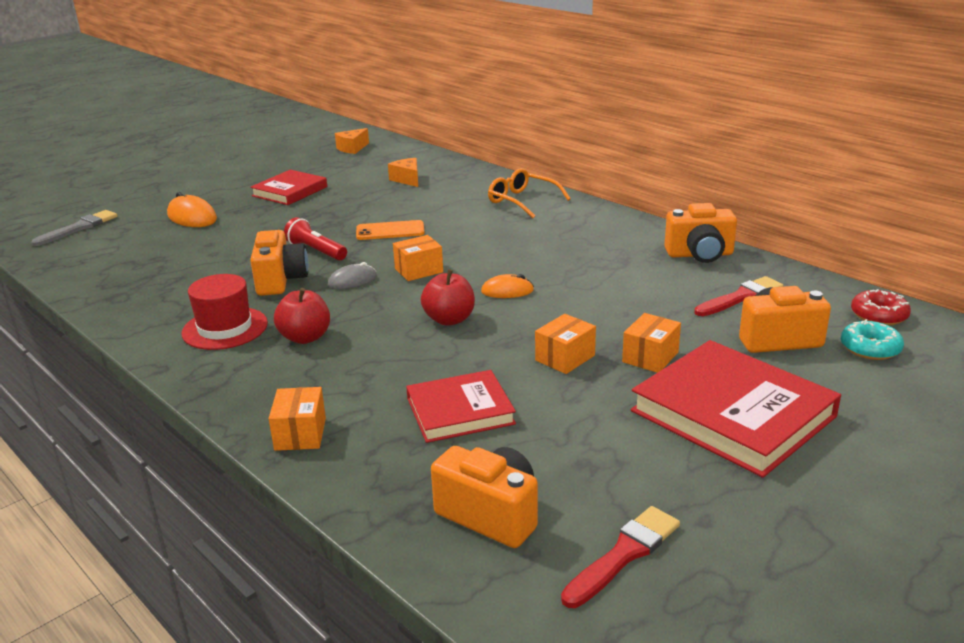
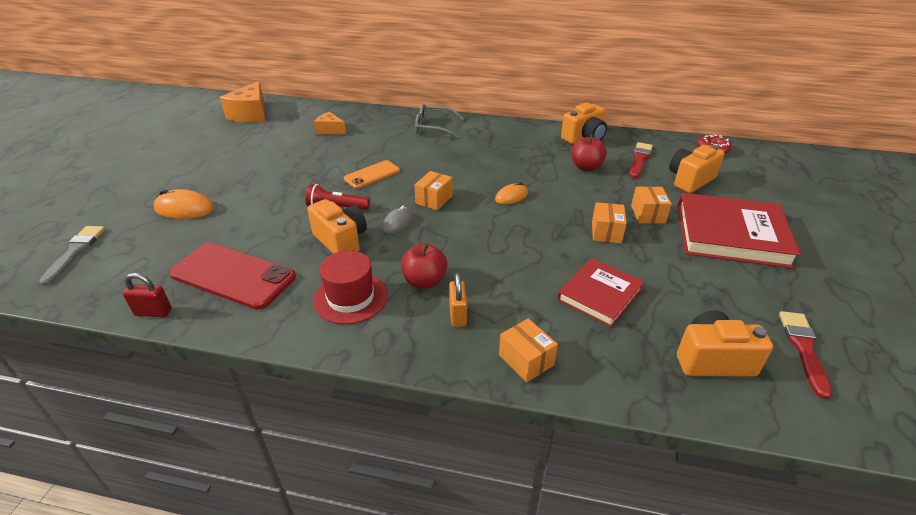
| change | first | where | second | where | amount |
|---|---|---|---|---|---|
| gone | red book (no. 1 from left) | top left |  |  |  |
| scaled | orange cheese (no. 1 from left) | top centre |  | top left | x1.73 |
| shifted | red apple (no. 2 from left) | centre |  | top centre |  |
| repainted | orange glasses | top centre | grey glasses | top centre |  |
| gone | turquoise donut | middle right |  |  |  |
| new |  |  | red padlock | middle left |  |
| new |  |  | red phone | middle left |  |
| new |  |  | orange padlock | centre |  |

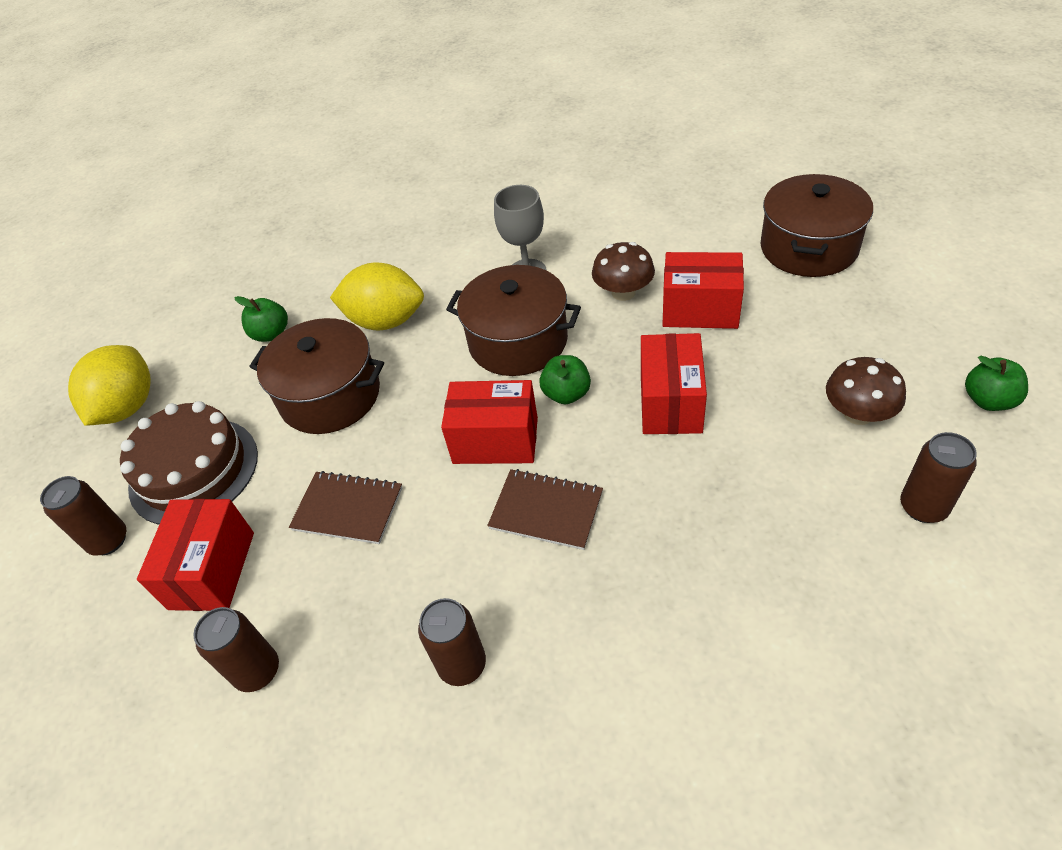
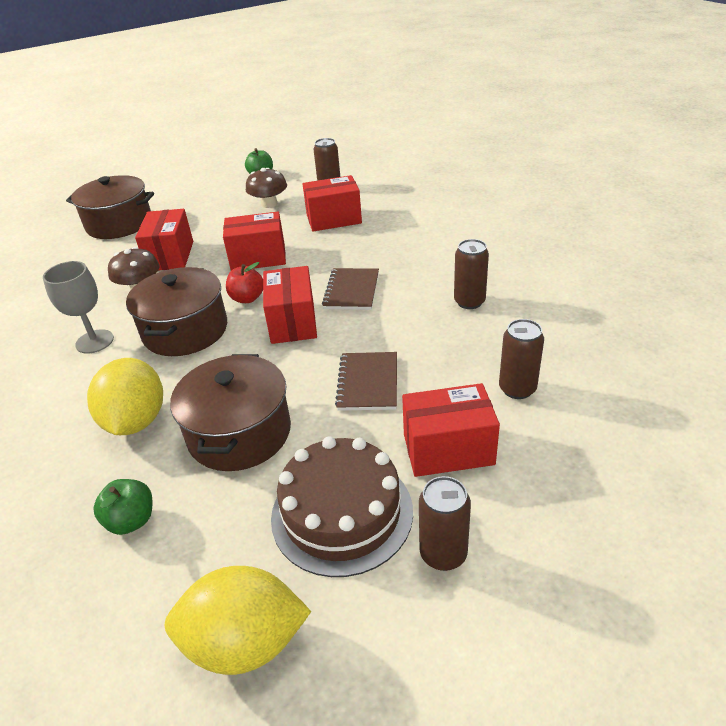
| change | first | where | second | where | amount |
|---|---|---|---|---|---|
| repainted | green apple (no. 2 from left) | centre | red apple | centre |  |
| new |  |  | red box (no. 4 from left) | top centre |  |

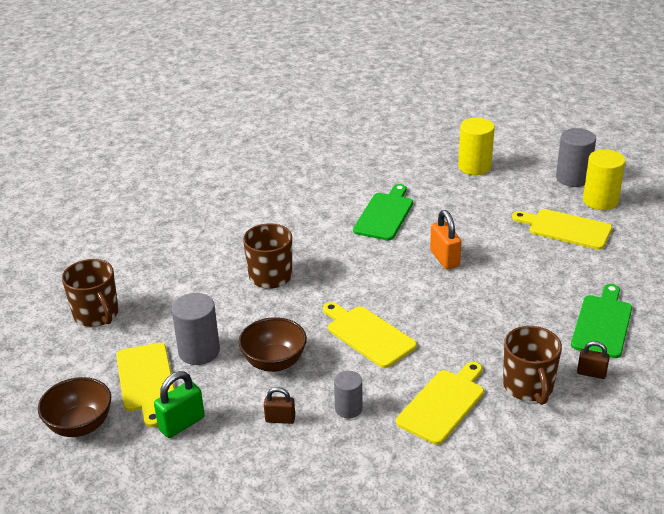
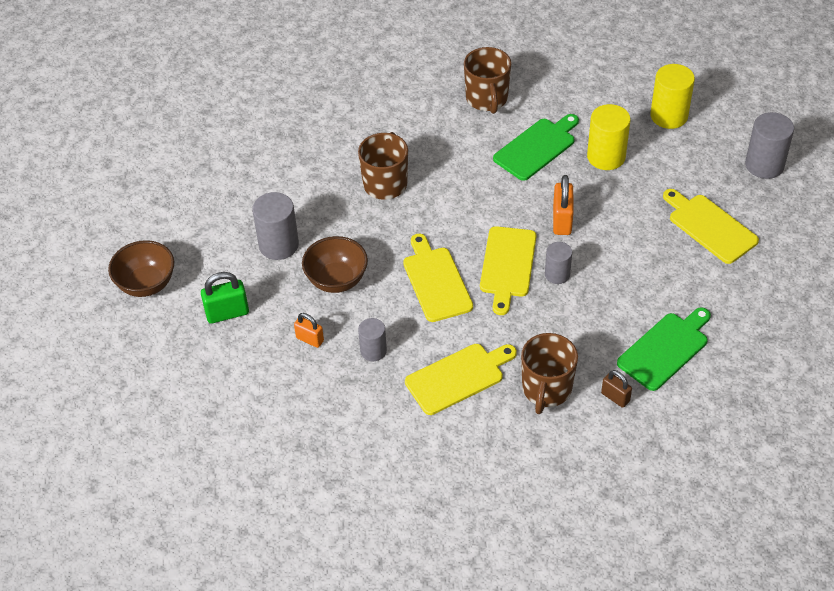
| change | first | where | second | where | amount |
|---|---|---|---|---|---|
| shifted | brown mug (no. 1 from left in the first image) | middle left | brown mug (no. 2 from left) | top centre |  |
| shifted | yellow cutting board (no. 1 from left in the first image) | bottom left | yellow cutting board (no. 3 from left) | centre |  |
| repainted | brown padlock (no. 1 from left) | bottom centre | orange padlock (no. 1 from left) | centre |  |
| shifted | yellow cylinder (no. 2 from left in the first image) | middle right | yellow cylinder (no. 1 from left) | top right |  |
| new |  |  | grey cylinder (no. 3 from left) | middle right |  |

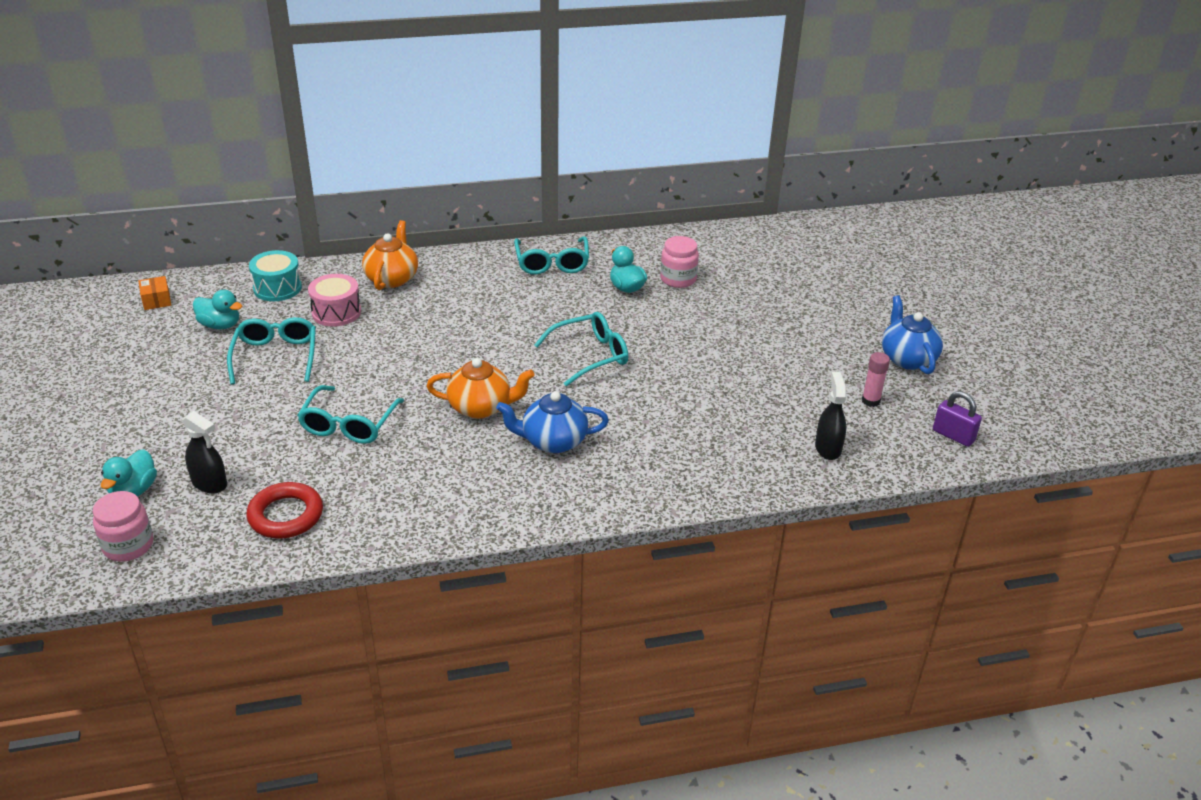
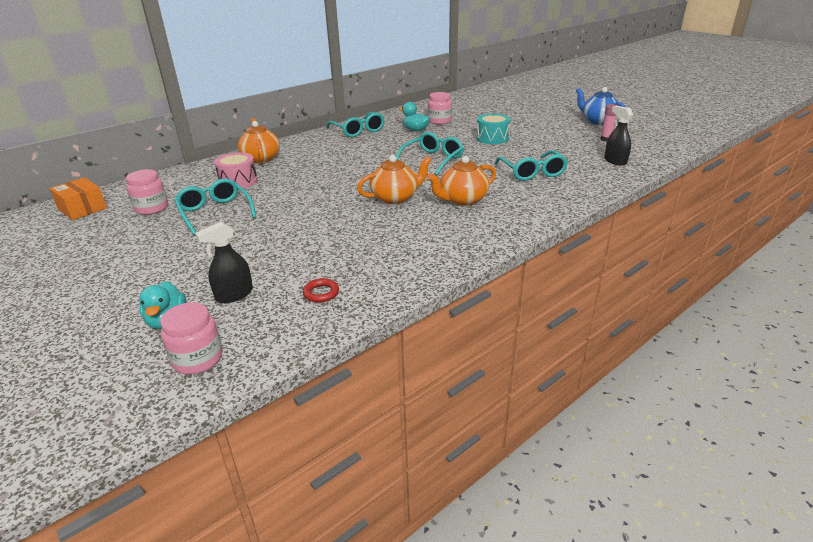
| change | first | where | second | where | amount |
|---|---|---|---|---|---|
| scaled | orange box | middle left |  | middle left | x1.55 |
| rotated | black spray bottle (no. 1 from left) | middle left |  | middle left | 135 degrees clockwise |
| swapped | turquoise duck (no. 2 from left) | middle left | pink jar (no. 1 from left) | middle left |  |
| scaled | red ring | middle left |  | centre | x0.55 |
| shifted | turquoise drum | middle left |  | top centre |  |
| shifted | turquoise glasses (no. 2 from left in the first image) | middle left | turquoise glasses (no. 4 from left) | top centre |  |
| repainted | blue teapot (no. 1 from left) | centre | orange teapot (no. 3 from left) | centre |  |
| gone | purple padlock | middle right |  |  |  |

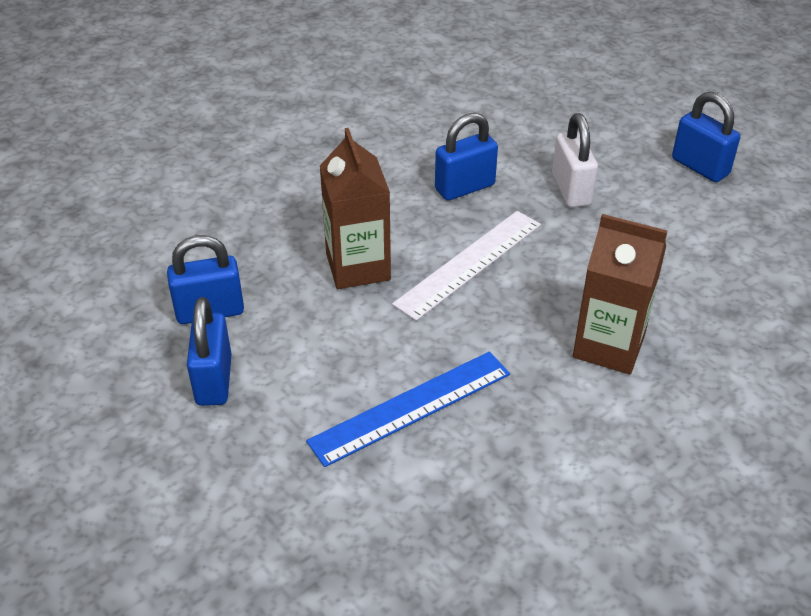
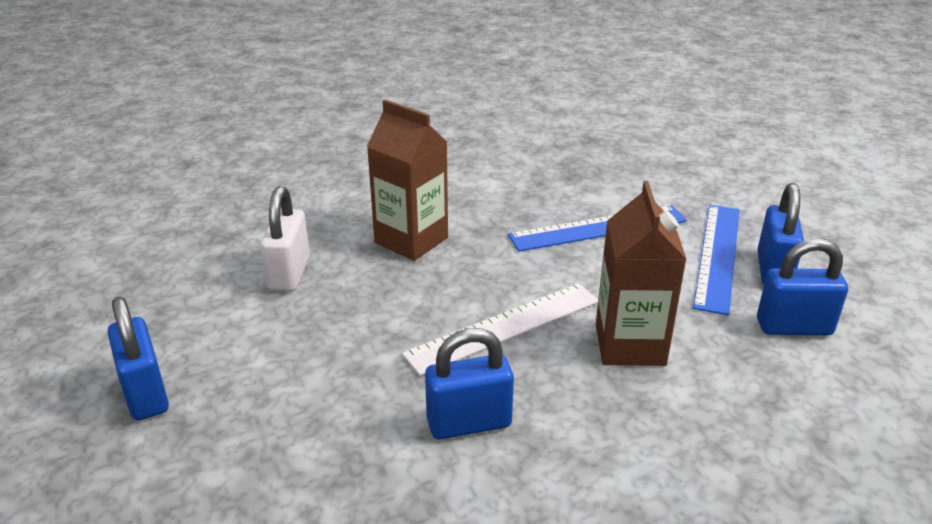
| change | first | where | second | where | amount |
|---|---|---|---|---|---|
| shifted | white padlock | top right |  | middle left |  |
| new |  |  | blue ruler (no. 2 from left) | middle right |  |

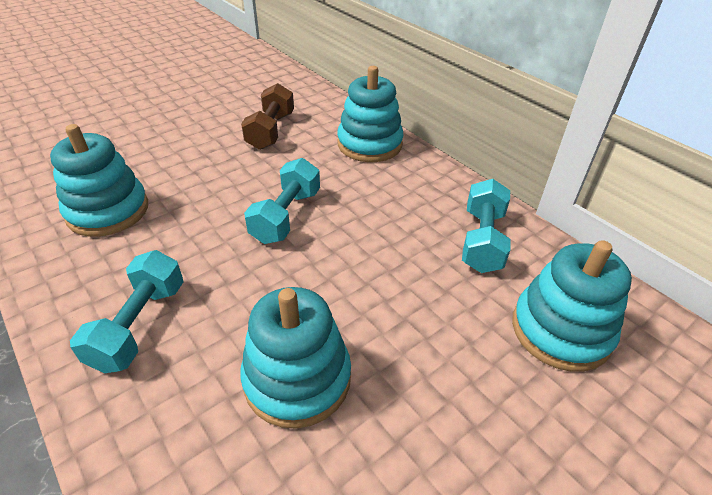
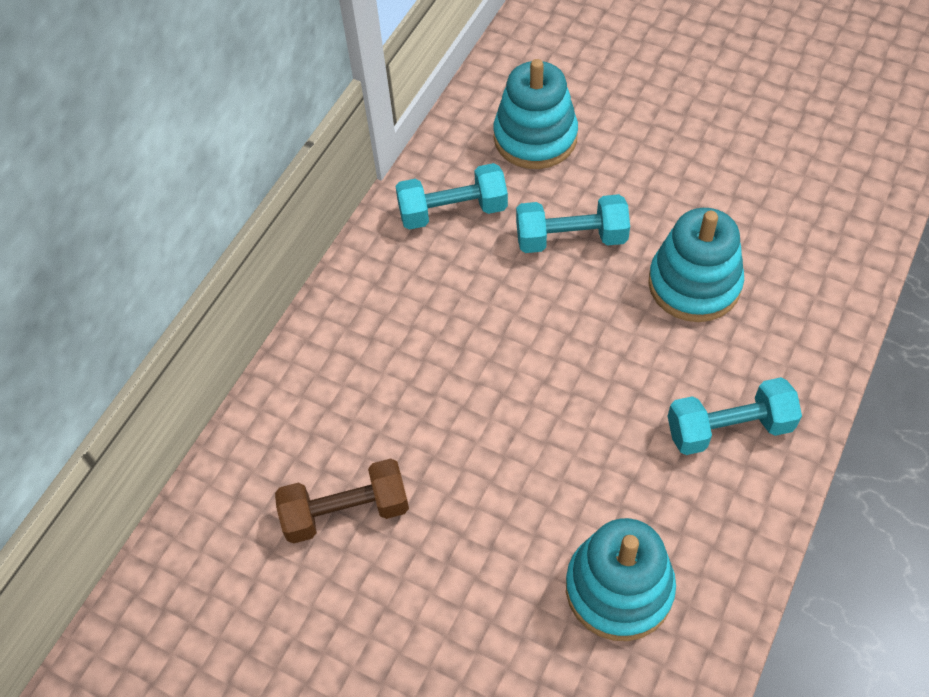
| change | first | where | second | where | amount |
|---|---|---|---|---|---|
| shifted | turquoise dumbbell (no. 2 from left) | centre |  | top centre |  |
| gone | turquoise stacking toy (no. 3 from left) | top centre |  |  |  |

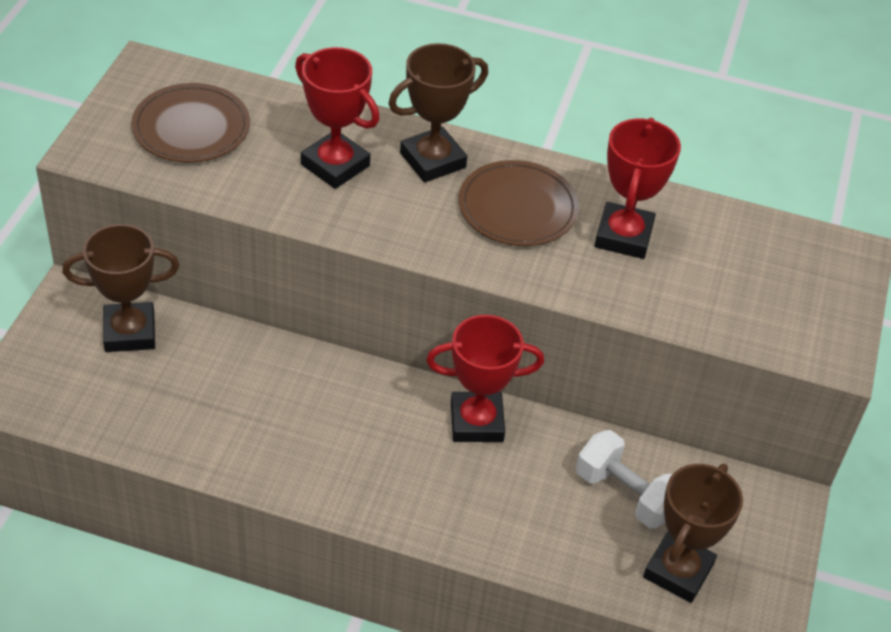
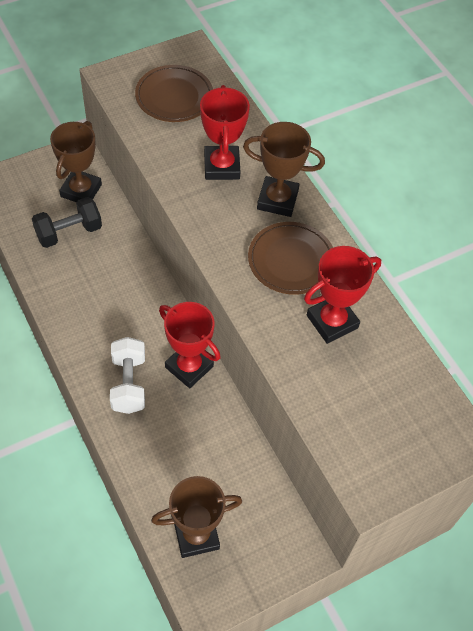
| change | first | where | second | where | amount |
|---|---|---|---|---|---|
| rotated | brown trophy (no. 1 from left) | middle left |  | top left | 75 degrees clockwise |
| shifted | white dumbbell | bottom right |  | middle left |  |
| new |  |  | black dumbbell | middle left |  |

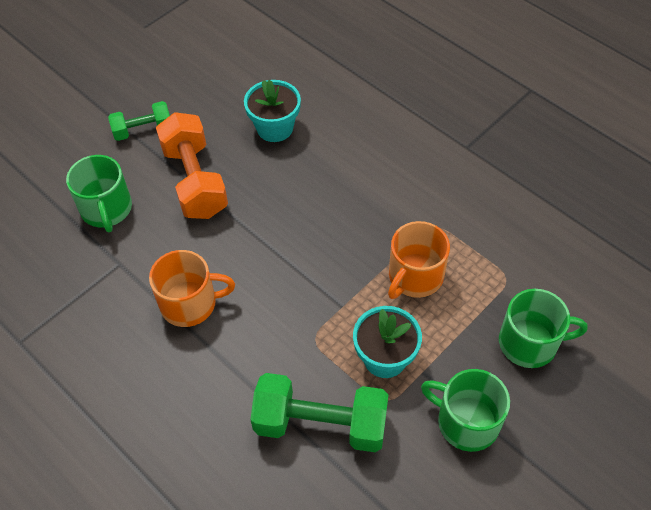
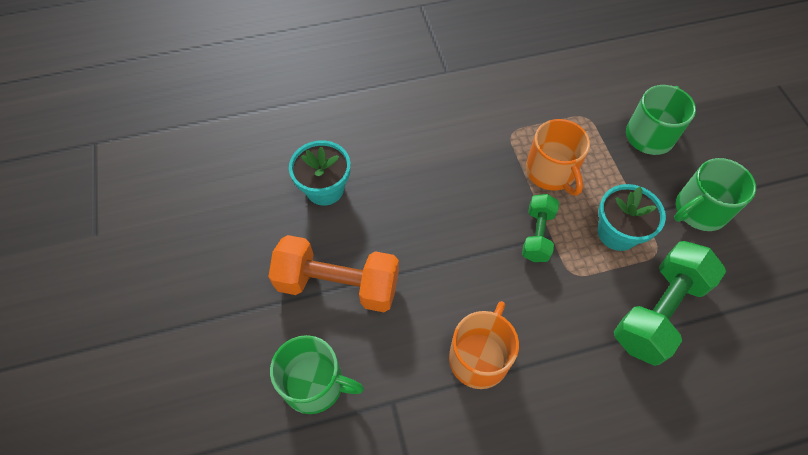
| change | first | where | second | where | amount |
|---|---|---|---|---|---|
| shifted | green dumbbell (no. 1 from left) | top left |  | middle right |  |

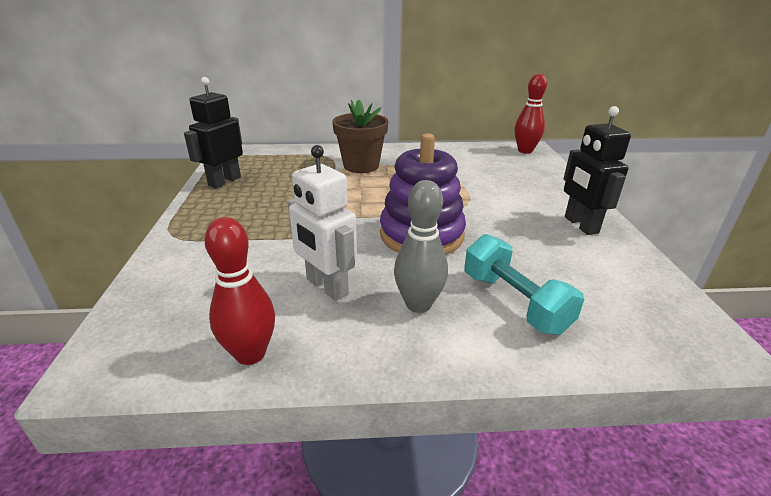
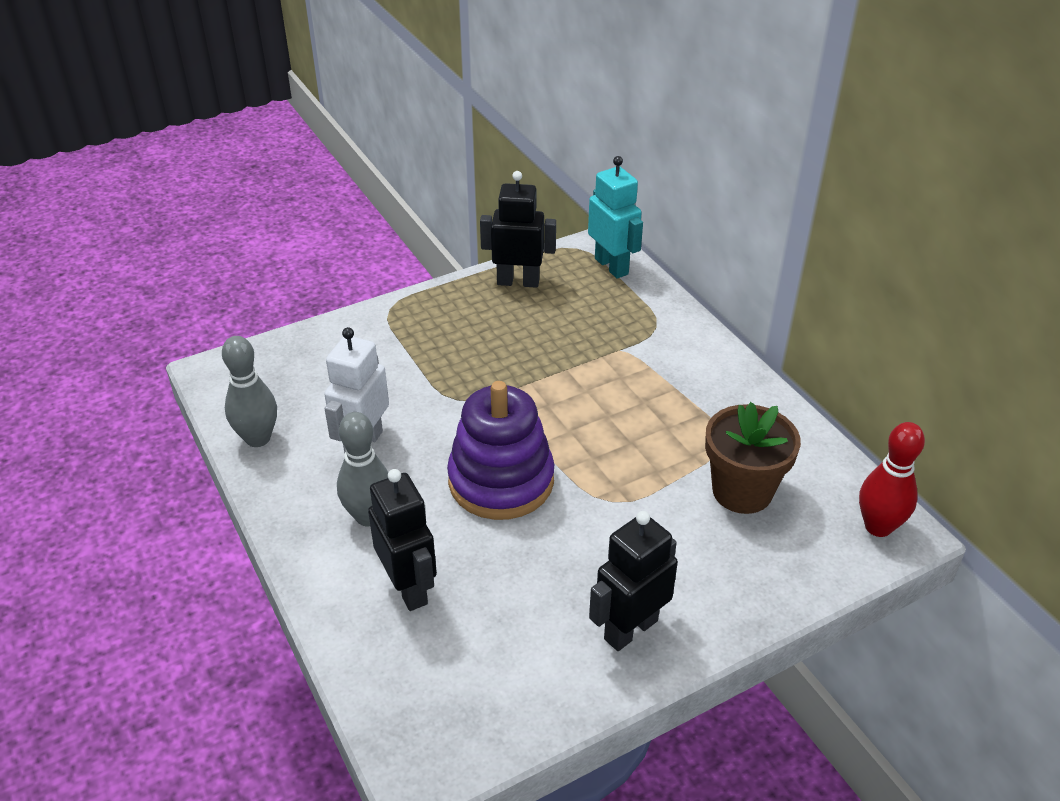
| change | first | where | second | where | amount |
|---|---|---|---|---|---|
| repainted | red bowling pin (no. 1 from left) | middle left | grey bowling pin (no. 1 from left) | middle left |  |
| shifted | brown flower pot | top centre |  | middle right |  |
| swapped | turquoise dumbbell | middle right | black robot (no. 1 from left) | bottom centre |  |
| new |  |  | turquoise robot | top centre |  |

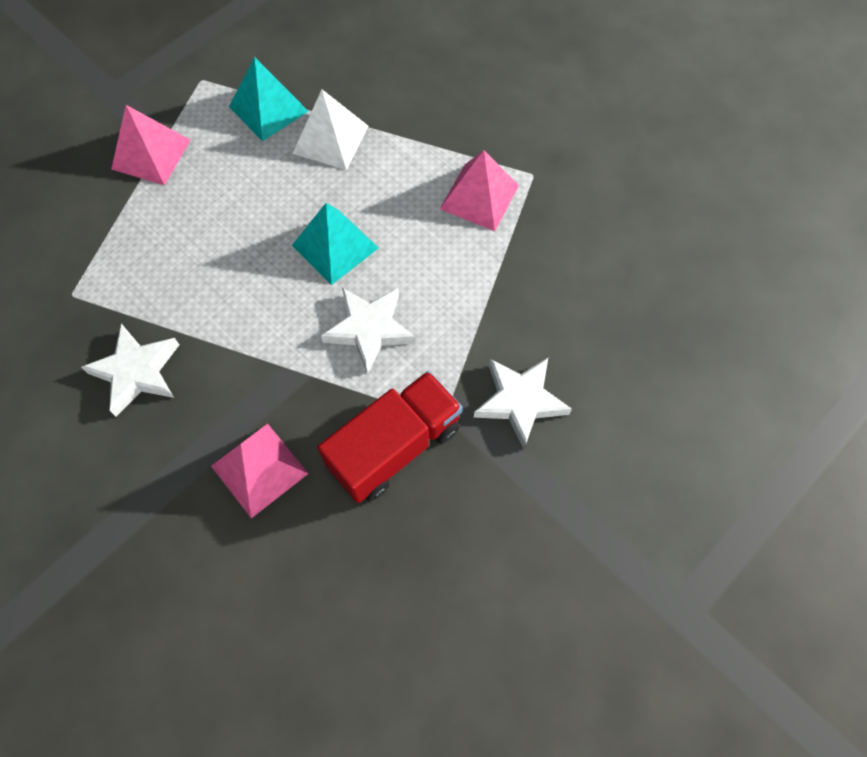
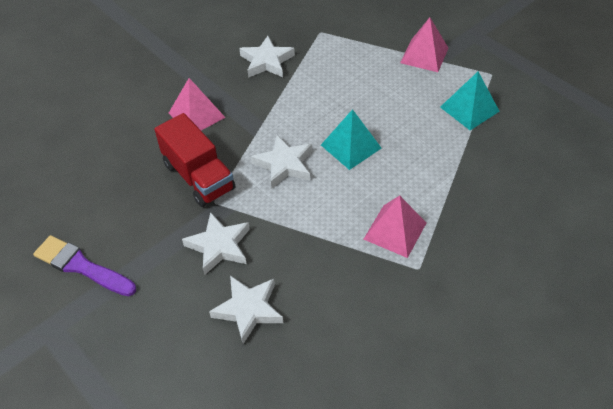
| change | first | where | second | where | amount |
|---|---|---|---|---|---|
| gone | white pyramid | top centre |  |  |  |
| new |  |  | purple brush | middle left |  |
| new |  |  | white star (no. 2 from left) | bottom centre |  |

